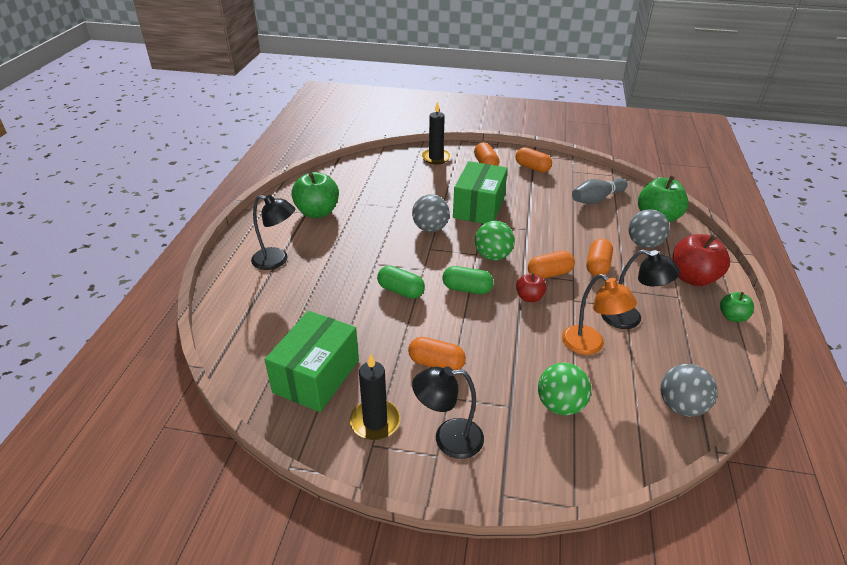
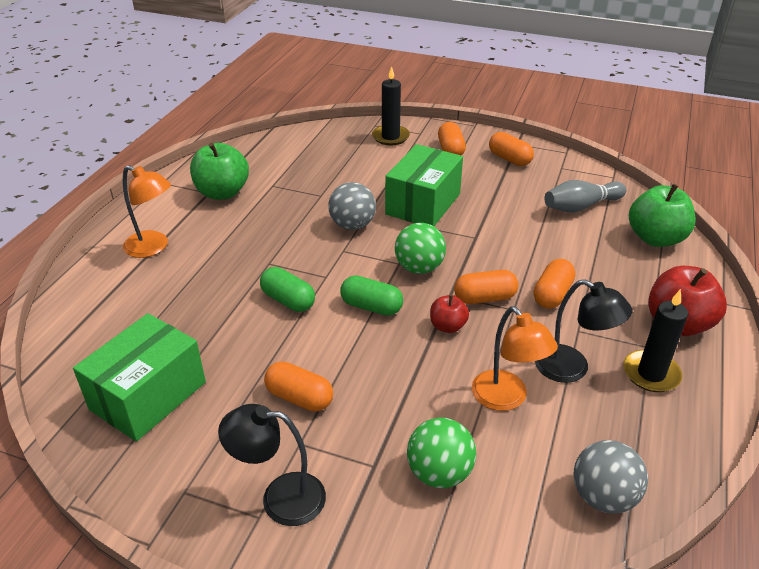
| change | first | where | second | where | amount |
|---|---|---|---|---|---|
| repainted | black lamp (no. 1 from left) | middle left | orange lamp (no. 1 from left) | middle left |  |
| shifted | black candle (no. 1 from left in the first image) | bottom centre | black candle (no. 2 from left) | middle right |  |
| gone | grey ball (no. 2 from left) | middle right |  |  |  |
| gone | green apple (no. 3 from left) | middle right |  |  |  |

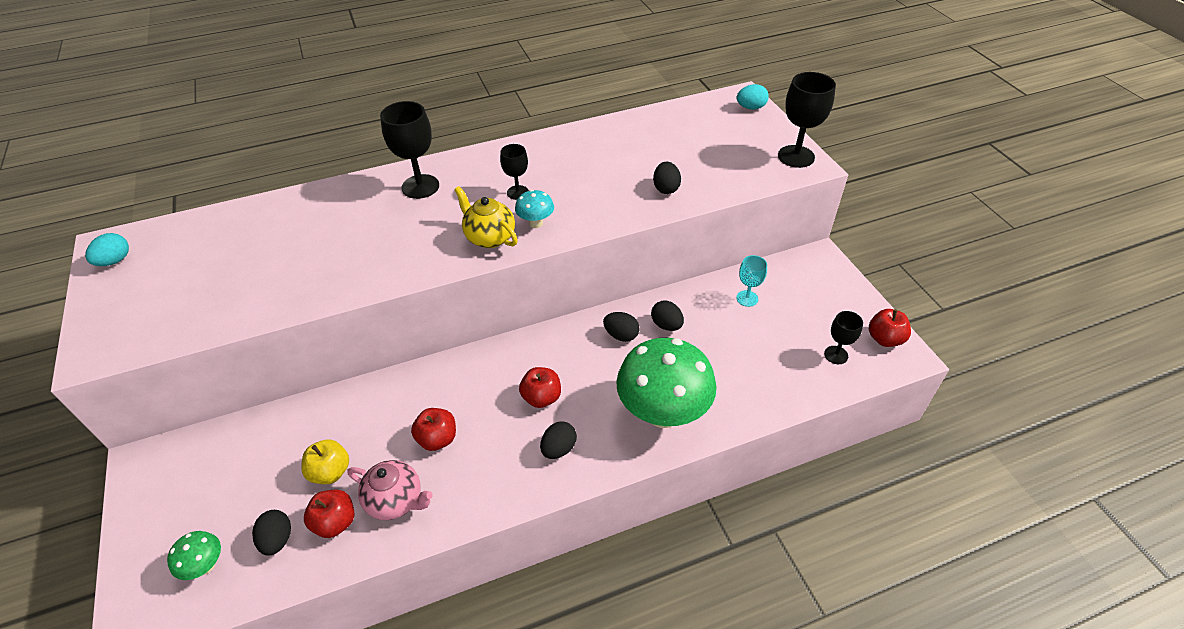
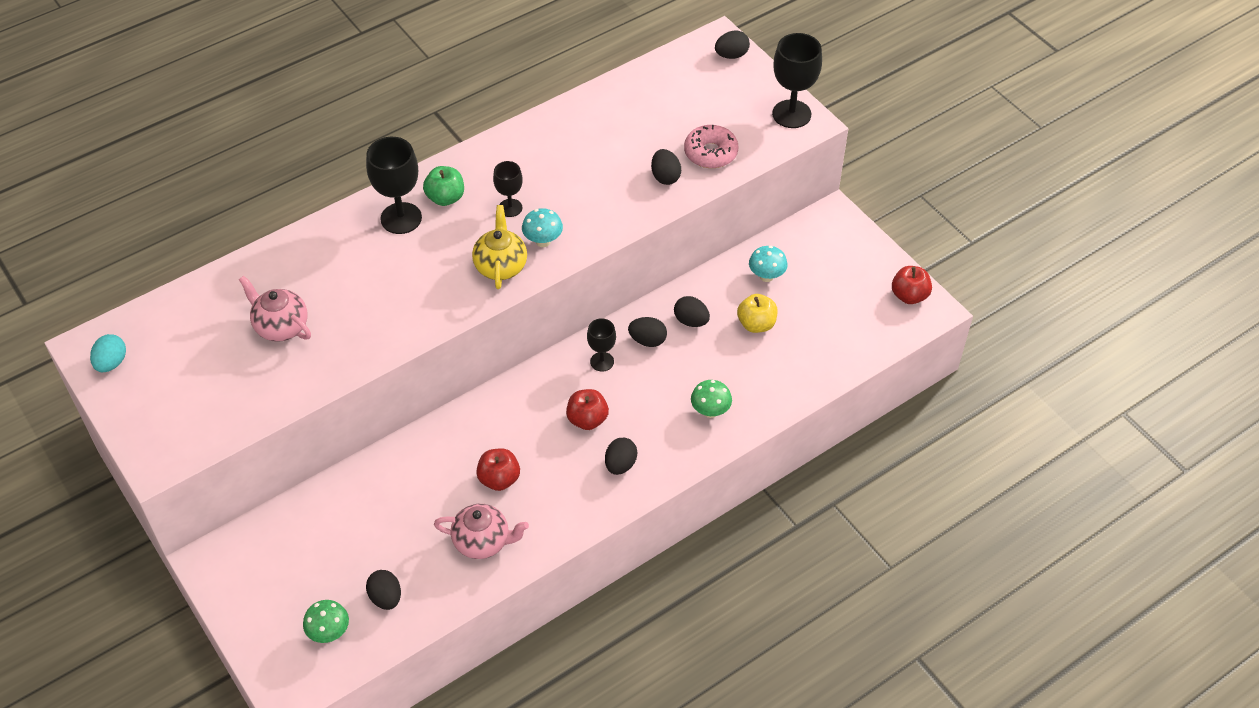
| change | first | where | second | where | amount |
|---|---|---|---|---|---|
| shifted | yellow apple | bottom left |  | centre |  |
| gone | red apple (no. 1 from left) | bottom left |  |  |  |
| rotated | yellow teapot | centre |  | centre | 60 degrees clockwise |
| scaled | green mushroom (no. 2 from left) | centre |  | centre | x0.44 |
| swapped | turquoise goblet | centre | turquoise mushroom (no. 2 from left) | centre |  |
| repainted | turquoise egg (no. 2 from left) | top centre | black egg (no. 6 from left) | top centre |  |
| shifted | black goblet (no. 4 from left in the first image) | middle right | black goblet (no. 3 from left) | centre |  |
| new |  |  | pink teapot (no. 1 from left) | middle left |  |
| new |  |  | green apple | top centre |  |
| new |  |  | pink donut | top centre |  |

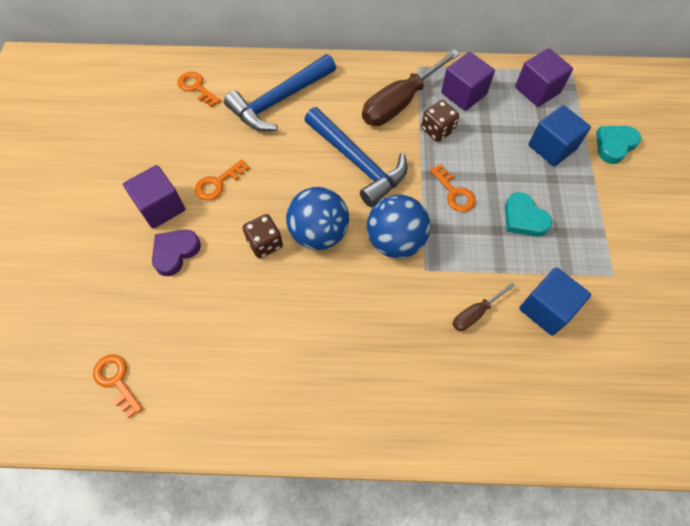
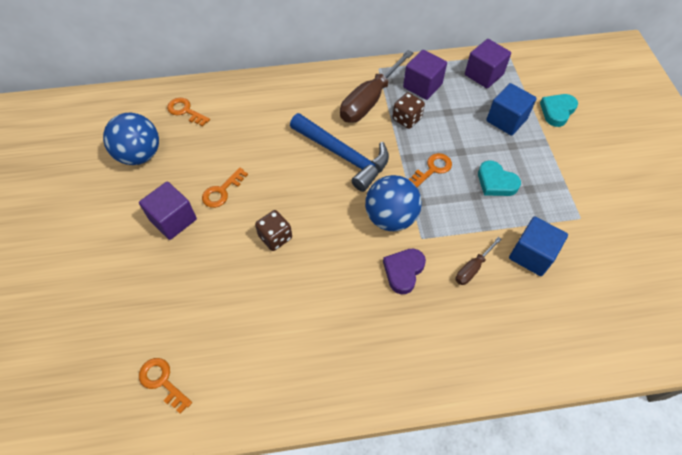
| change | first | where | second | where | amount |
|---|---|---|---|---|---|
| shifted | purple heart | middle left |  | centre |  |
| gone | blue hammer (no. 1 from left) | top centre |  |  |  |
| shifted | blue ball (no. 1 from left) | centre |  | top left |  |
| rotated | orange key (no. 4 from left) | centre |  | centre | 90 degrees counterclockwise |

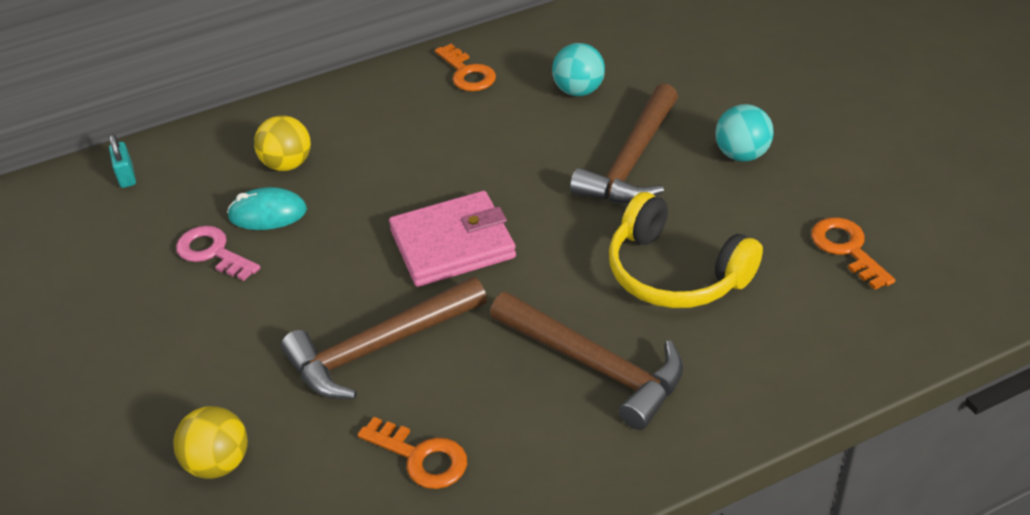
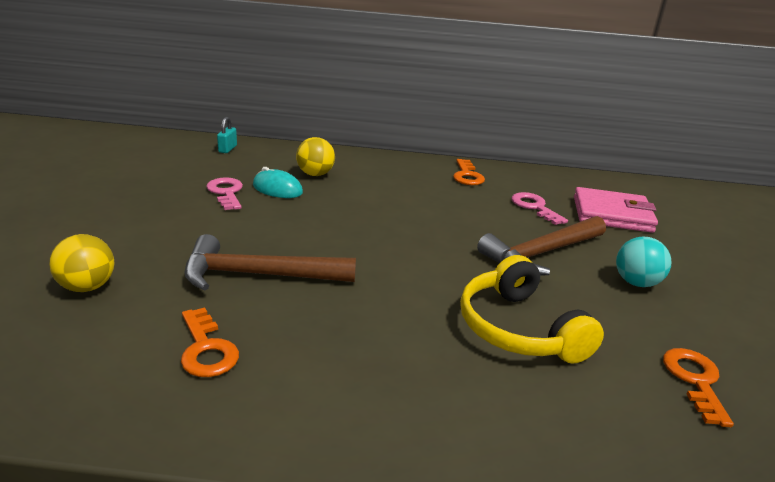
| change | first | where | second | where | amount |
|---|---|---|---|---|---|
| shifted | pink wallet | centre |  | middle right |  |
| gone | brown hammer (no. 2 from left) | bottom centre |  |  |  |
| swapped | turquoise ball (no. 1 from left) | top centre | pink key (no. 2 from left) | middle right |  |

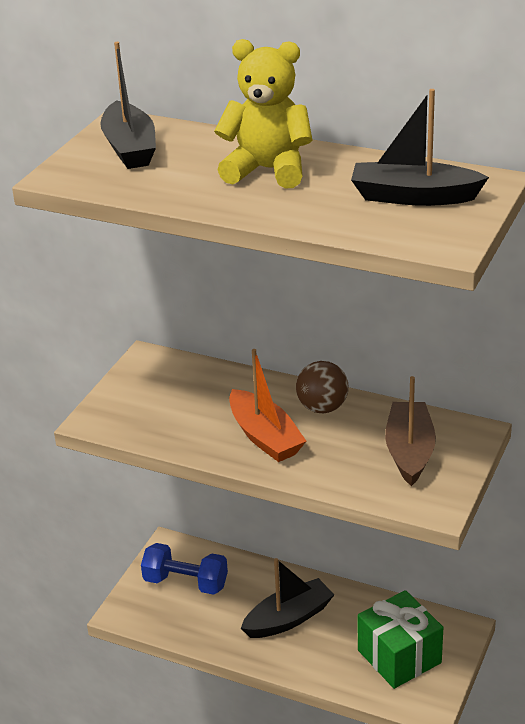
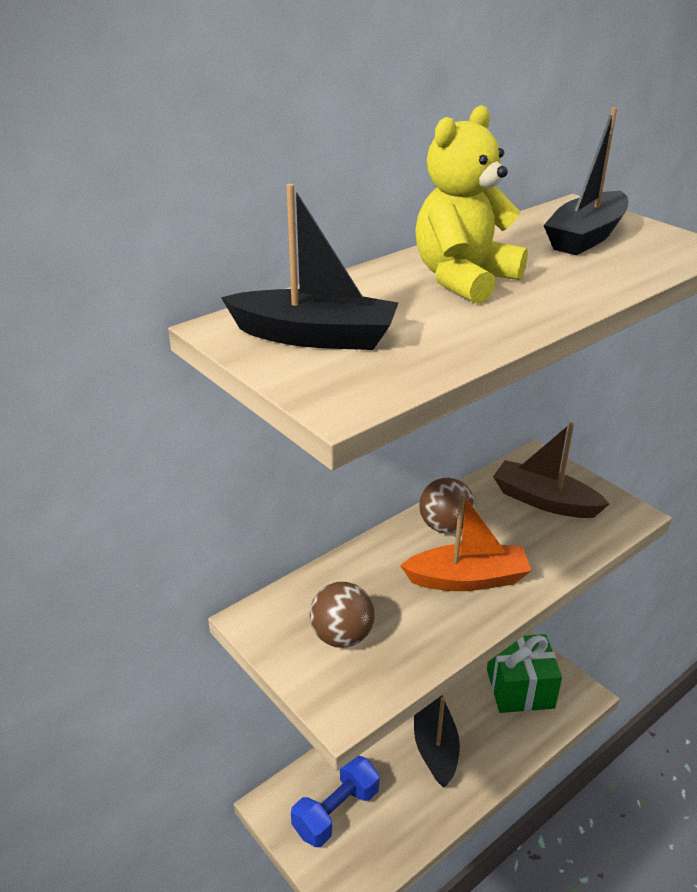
| change | first | where | second | where | amount |
|---|---|---|---|---|---|
| new |  |  | brown ball (no. 1 from left) | bottom centre |  |

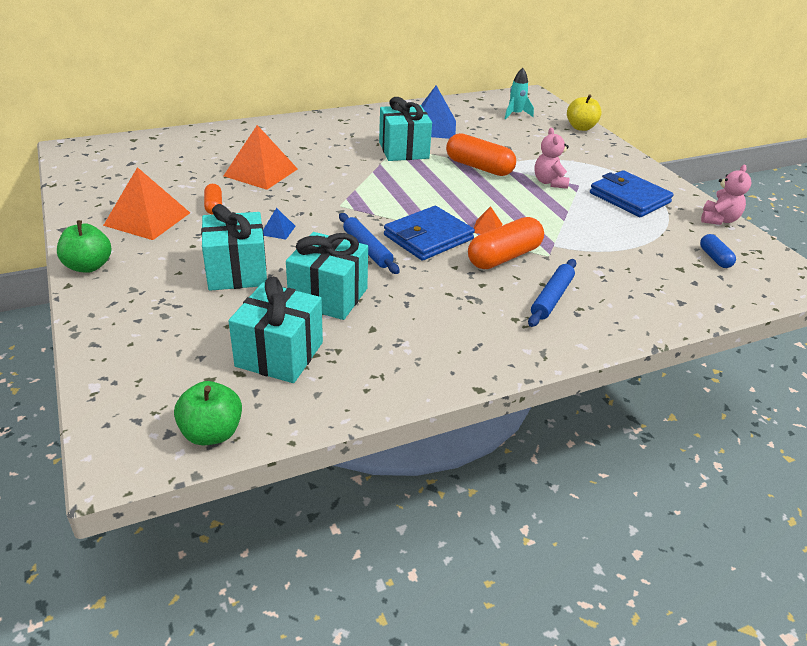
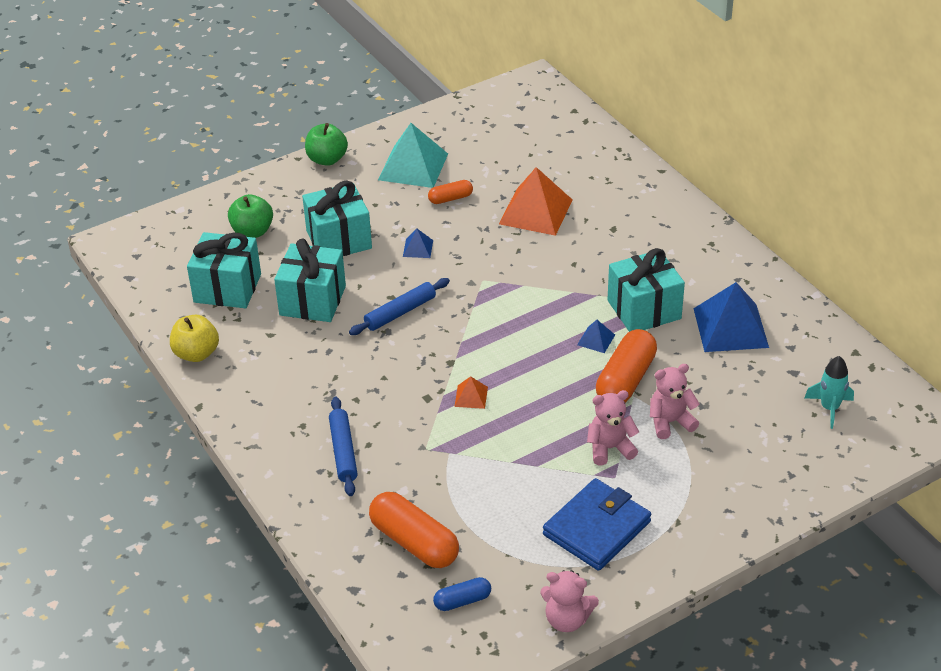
| change | first | where | second | where | amount |
|---|---|---|---|---|---|
| repainted | orange pyramid (no. 1 from left) | top left | turquoise pyramid | top centre |  |
| shifted | green apple (no. 2 from left in the first image) | middle left | green apple (no. 1 from left) | top left |  |
| gone | blue wallet (no. 1 from left) | centre |  |  |  |
| shifted | orange capsule (no. 3 from left in the first image) | centre | orange capsule (no. 1 from left) | bottom centre |  |
| rotated | blue rolling pin (no. 2 from left in the first image) | middle right | blue rolling pin (no. 1 from left) | centre | 60 degrees clockwise |
| shifted | yellow apple | top right |  | middle left |  |
| new |  |  | blue pyramid (no. 2 from left) | centre |  |
| new |  |  | pink teddy bear (no. 3 from left) | middle right |  |

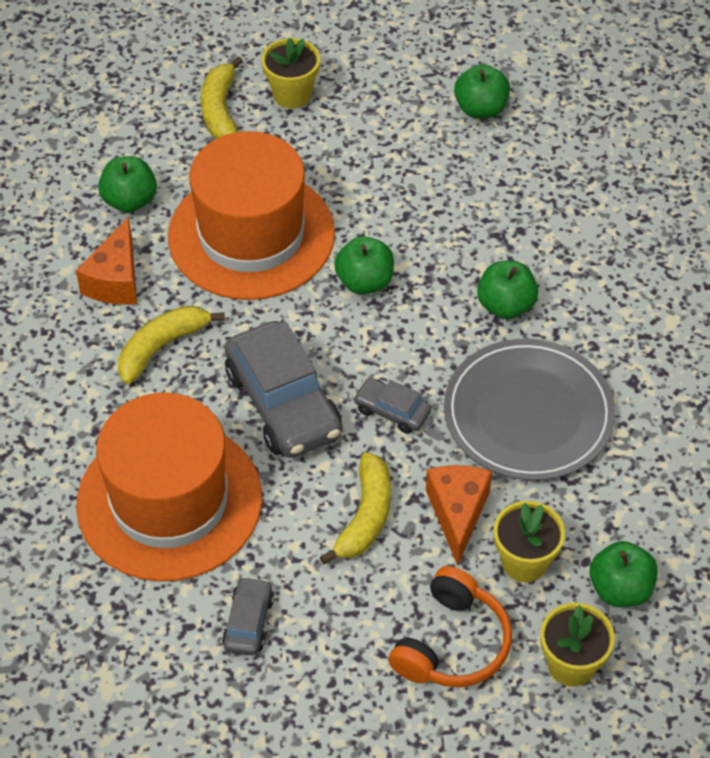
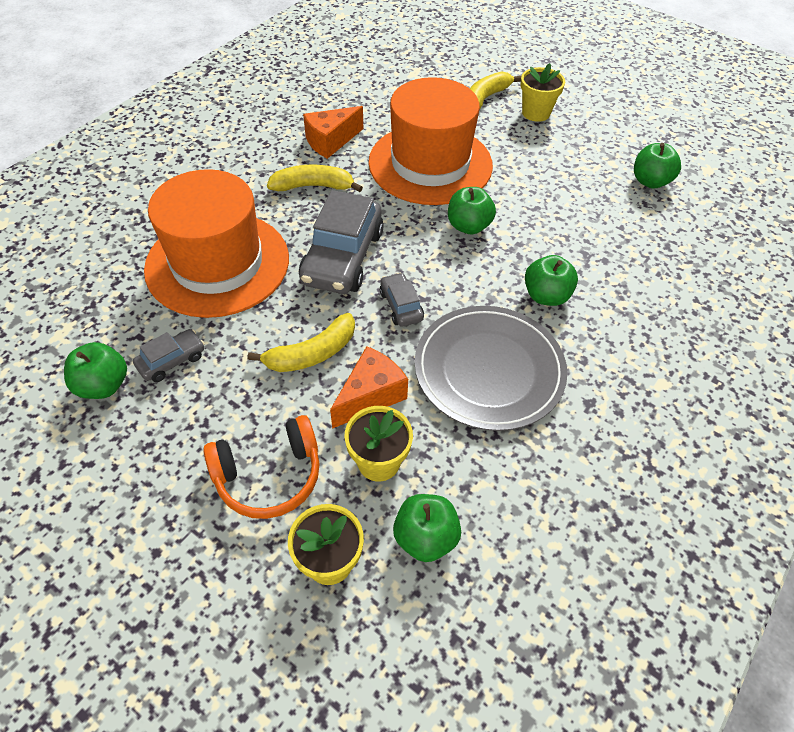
| change | first | where | second | where | amount |
|---|---|---|---|---|---|
| shifted | green apple (no. 1 from left) | top left |  | middle left |  |

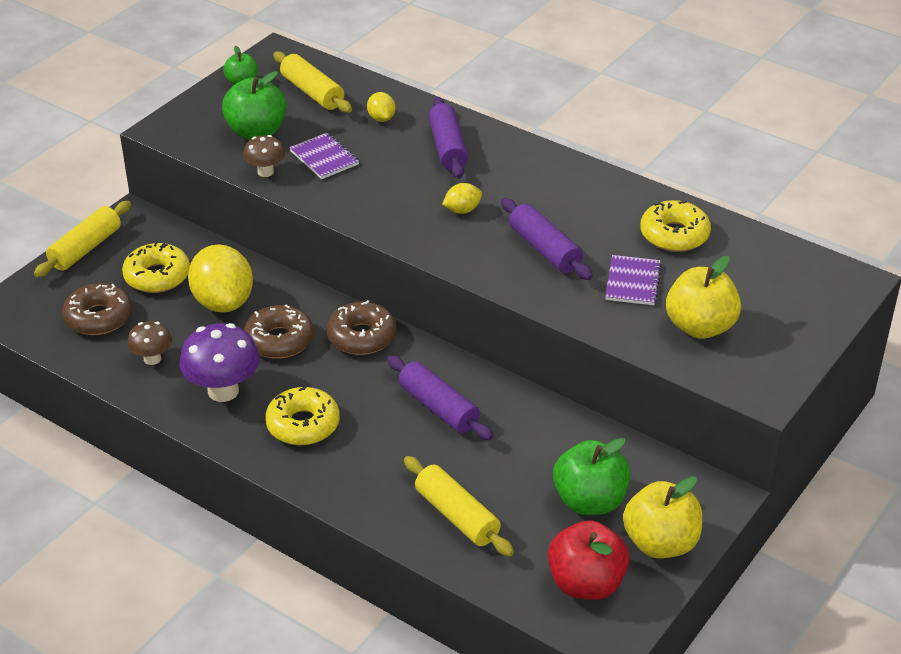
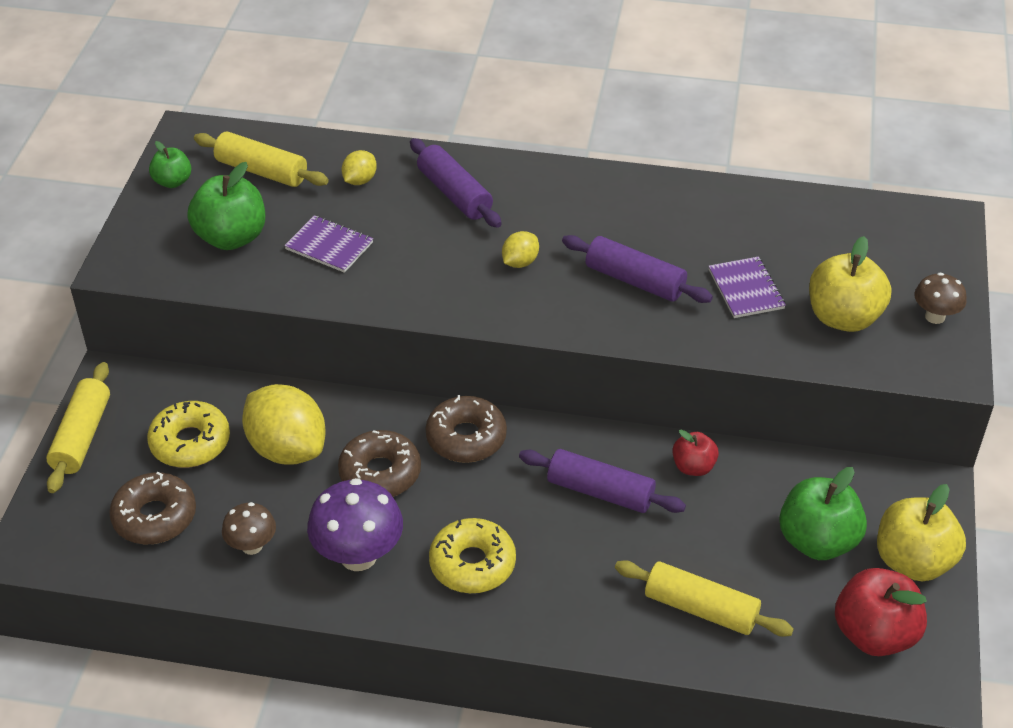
| change | first | where | second | where | amount |
|---|---|---|---|---|---|
| shifted | brown mushroom (no. 2 from left) | top left |  | middle right |  |
| rotated | yellow lemon (no. 2 from left) | top centre |  | top centre | 75 degrees clockwise |
| gone | yellow donut (no. 3 from left) | middle right |  |  |  |
| new |  |  | red apple (no. 1 from left) | middle right |  |

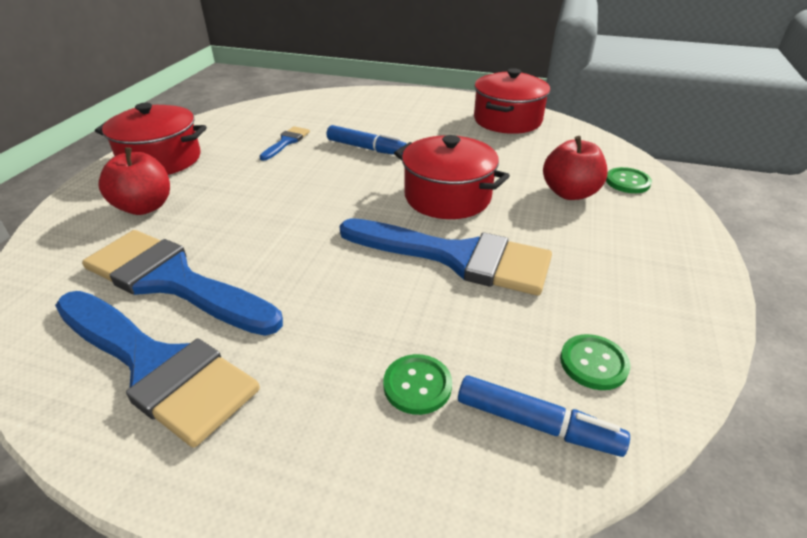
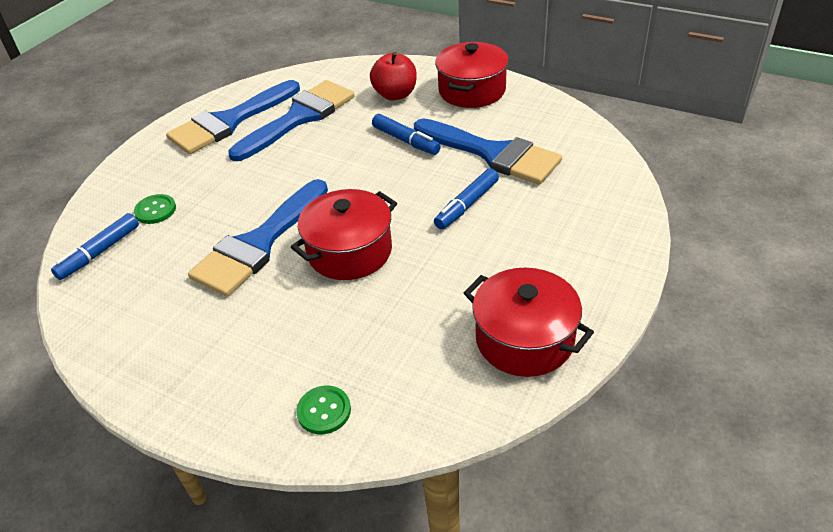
| change | first | where | second | where | amount |
|---|---|---|---|---|---|
| scaled | blue brush (no. 3 from left in the first image) | top centre | blue brush (no. 4 from left) | top centre | x2.23 |
| gone | red apple (no. 2 from left) | top right |  |  |  |
| gone | green button (no. 2 from left) | bottom right |  |  |  |
| new |  |  | blue marker (no. 2 from left) | top centre |  |

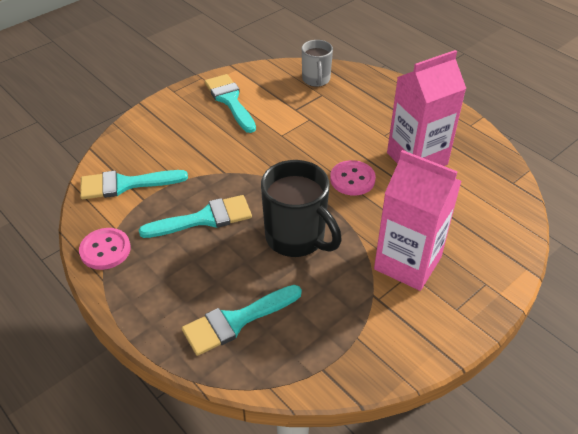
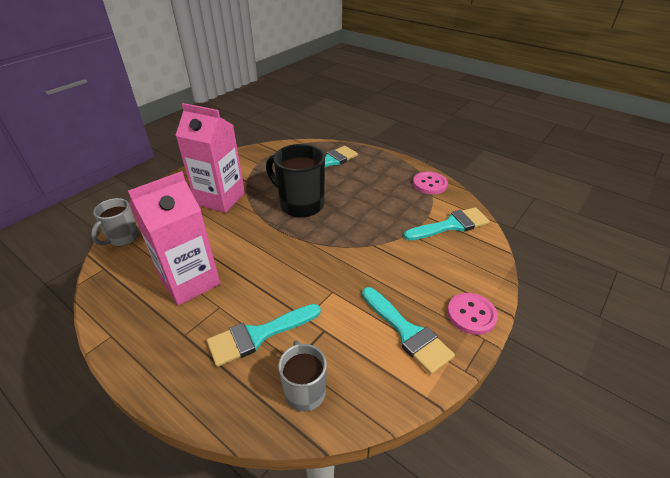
| change | first | where | second | where | amount |
|---|---|---|---|---|---|
| shifted | turquoise brush (no. 2 from left in the first image) | centre | turquoise brush (no. 1 from left) | bottom centre |  |
| shifted | pink button (no. 2 from left) | centre |  | middle right |  |
| new |  |  | grey mug (no. 1 from left) | middle left |  |

